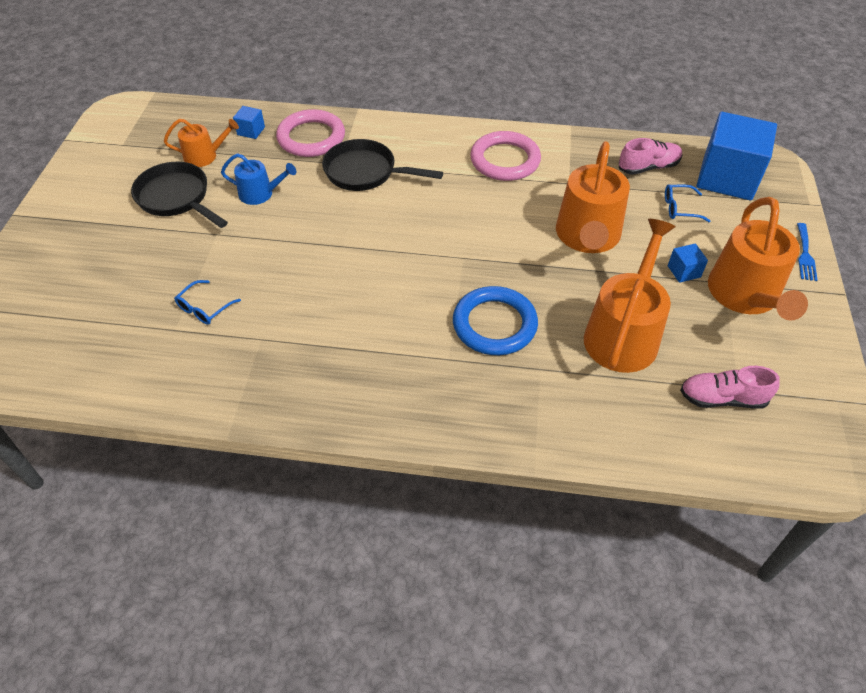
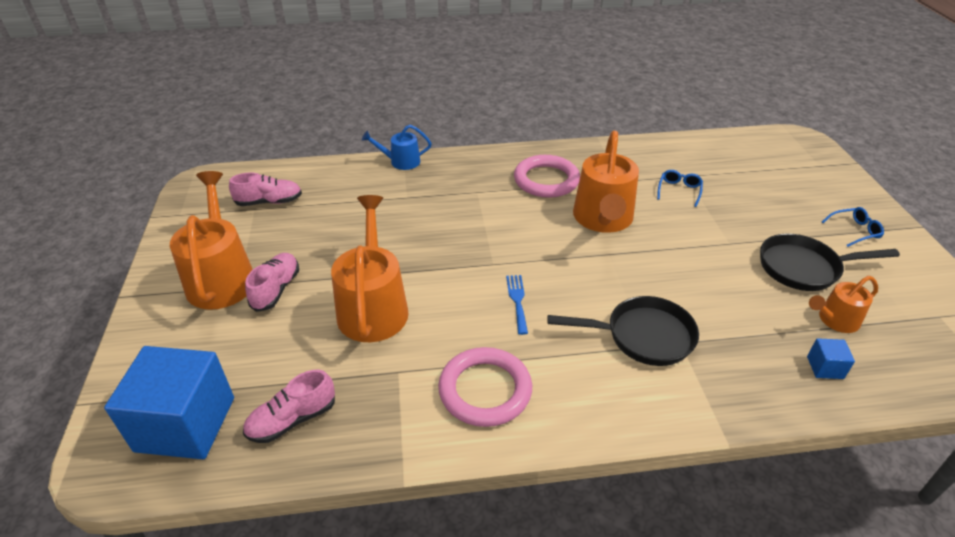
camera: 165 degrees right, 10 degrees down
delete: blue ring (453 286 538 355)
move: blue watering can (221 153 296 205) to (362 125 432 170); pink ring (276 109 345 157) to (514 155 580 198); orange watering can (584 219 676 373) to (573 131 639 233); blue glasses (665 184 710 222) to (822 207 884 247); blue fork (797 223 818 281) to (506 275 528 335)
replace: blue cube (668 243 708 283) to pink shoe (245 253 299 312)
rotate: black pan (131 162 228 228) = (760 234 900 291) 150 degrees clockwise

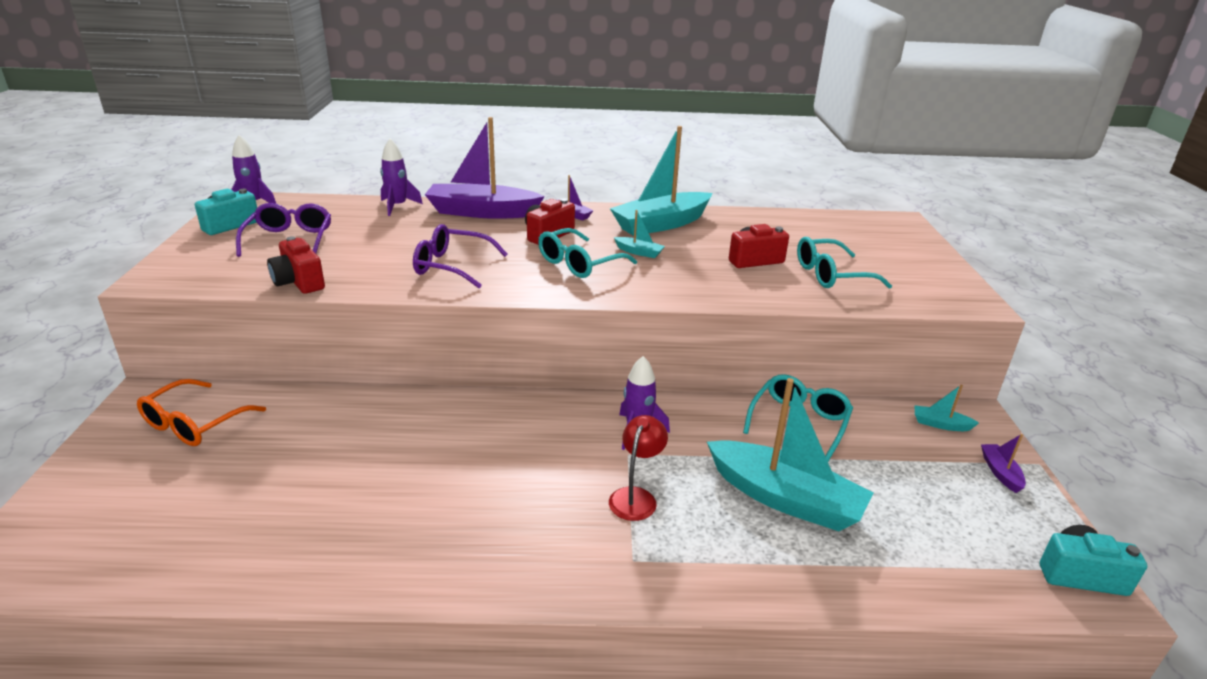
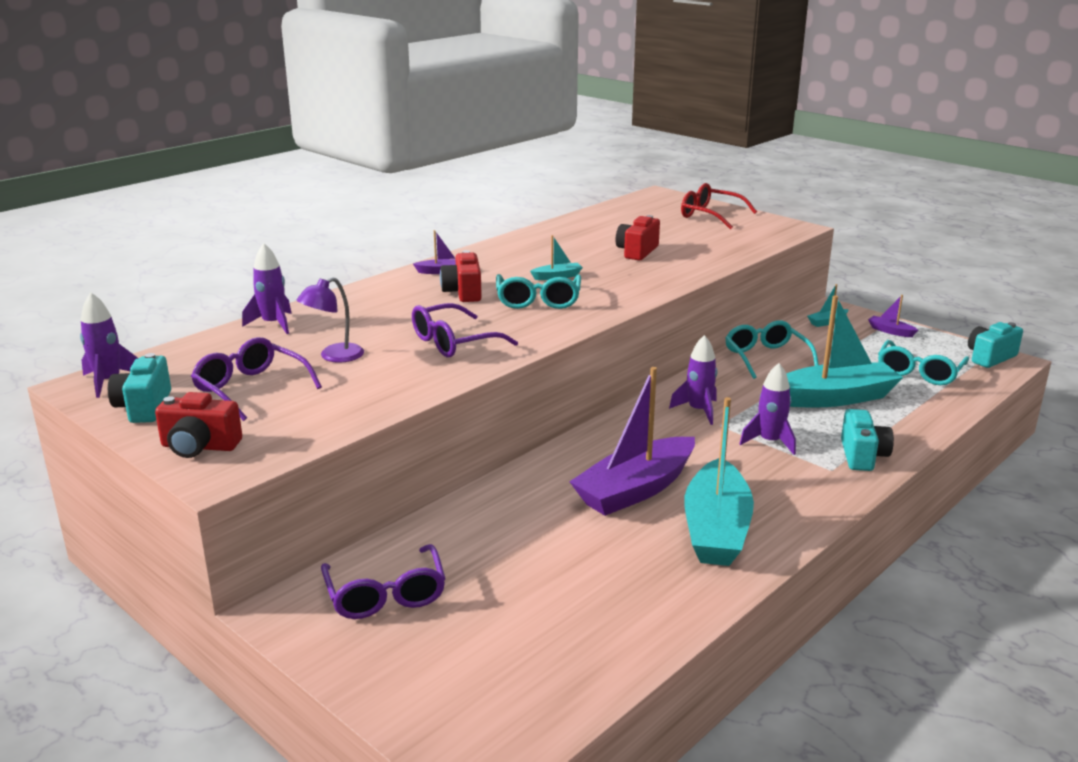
camera: 45 degrees left, 5 degrees down
insert: purple lamp (297 277 364 363); red glasses (681 183 757 229); turquoise camera (841 409 894 471)
move: red camera (267 236 325 294) to (155 392 242 458); purple boat (425 117 545 219) to (569 367 695 516); turquoise boat (610 126 712 236) to (684 397 754 566); turquoise glasses (797 237 892 289) to (878 340 969 385)
replace: red lamp (609 415 668 521) to purple rocket (740 363 796 455)
recolor: orange glasses (137 379 266 446) to purple glasses (321 544 446 619)

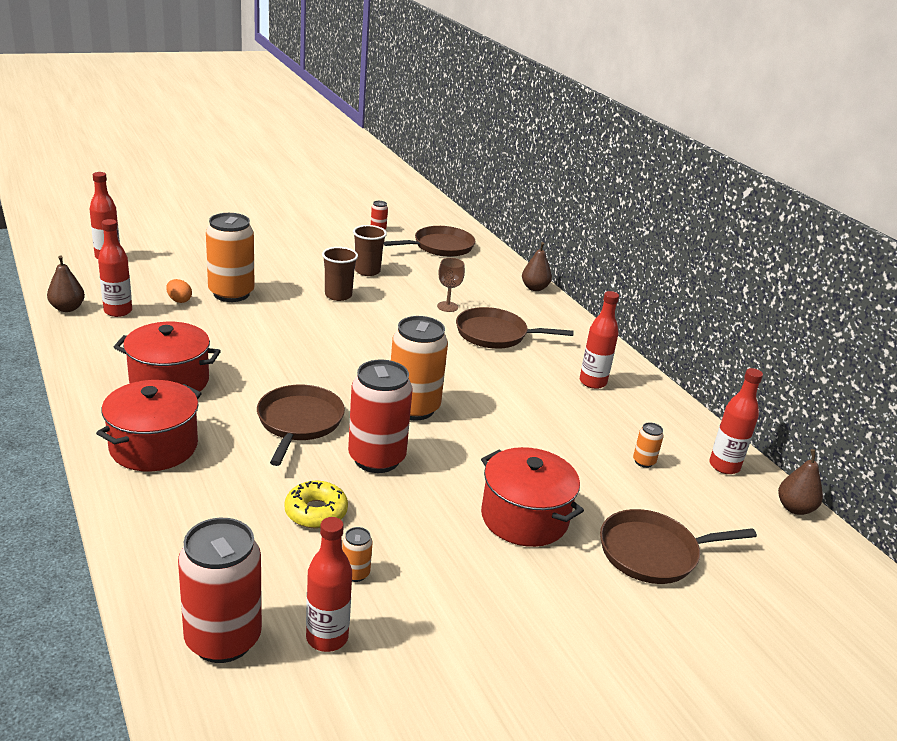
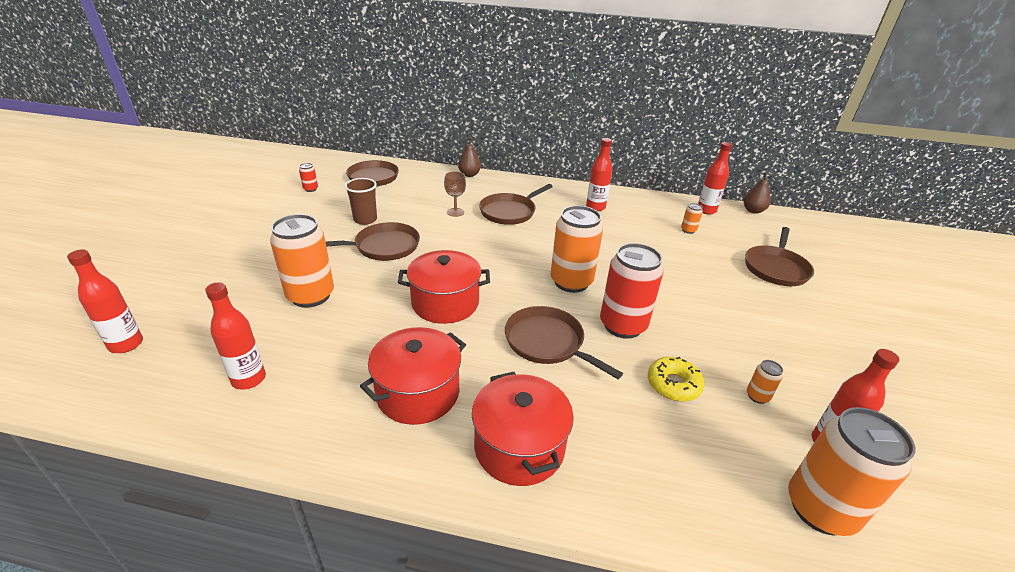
camera: 50 degrees left, 5 degrees up
delete: brown pear (47 255 85 312); orange egg (166 279 192 303)
move: red pot (481 447 584 547) to (398 250 490 324)
replace: brown cup (322 247 358 301) to brown pan (326 222 420 261)
recolor: red can (178 518 262 663) to orange can (788 407 916 536)

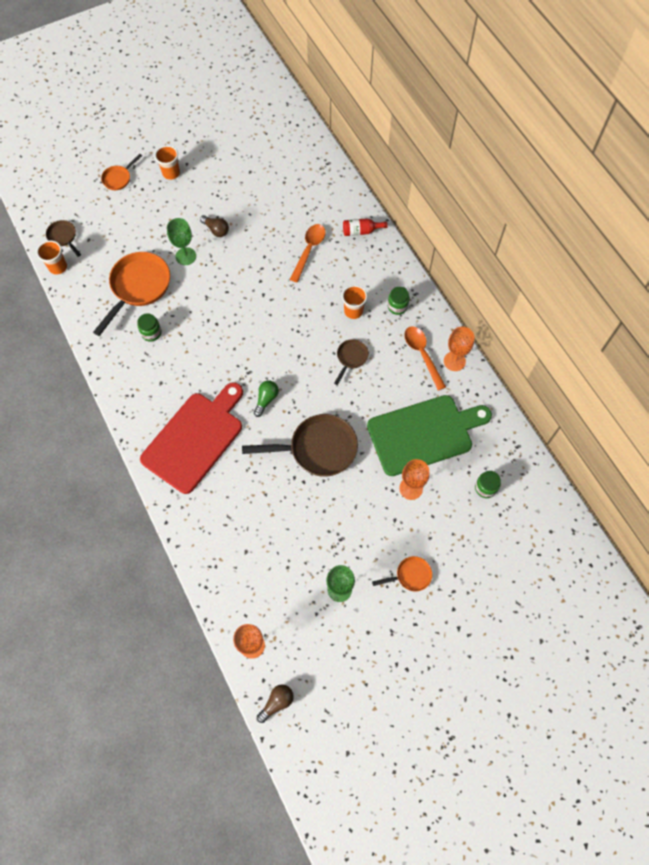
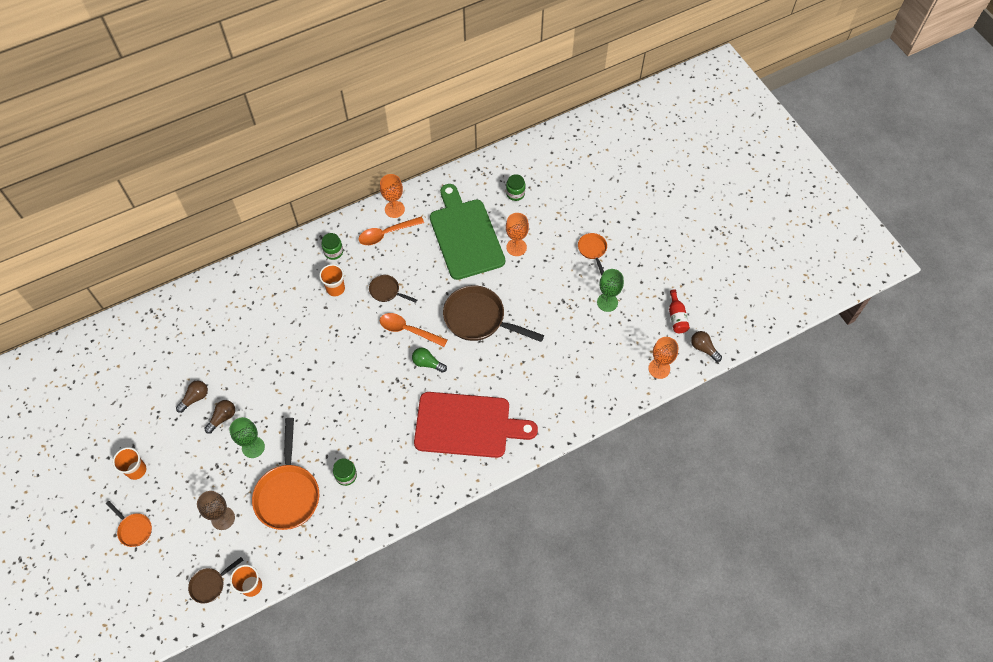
camera: 90 degrees left, 5 degrees down
insert: brown light bulb (176 381 208 413); brown goblet (197 491 235 530)
move: orange spoon (290 224 326 283) to (380 313 447 347); red bottle (343 218 388 236) to (669 289 690 333)
rotate: orange pan (93 252 170 336) = (252 418 319 530) 120 degrees counterclockwise; red cutting board (140 382 243 494) = (414 392 538 458) 150 degrees clockwise; brown pan (242 414 358 477) = (443 285 544 342) 60 degrees counterclockwise

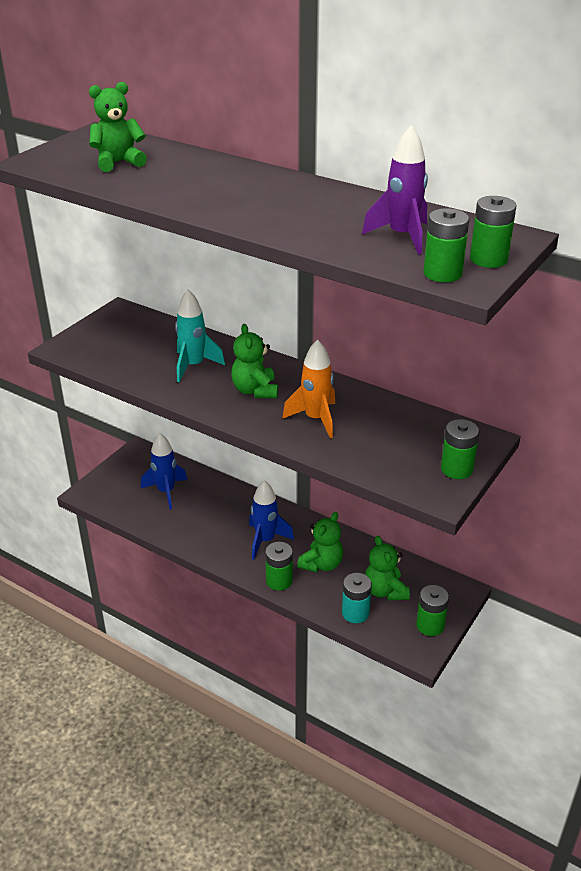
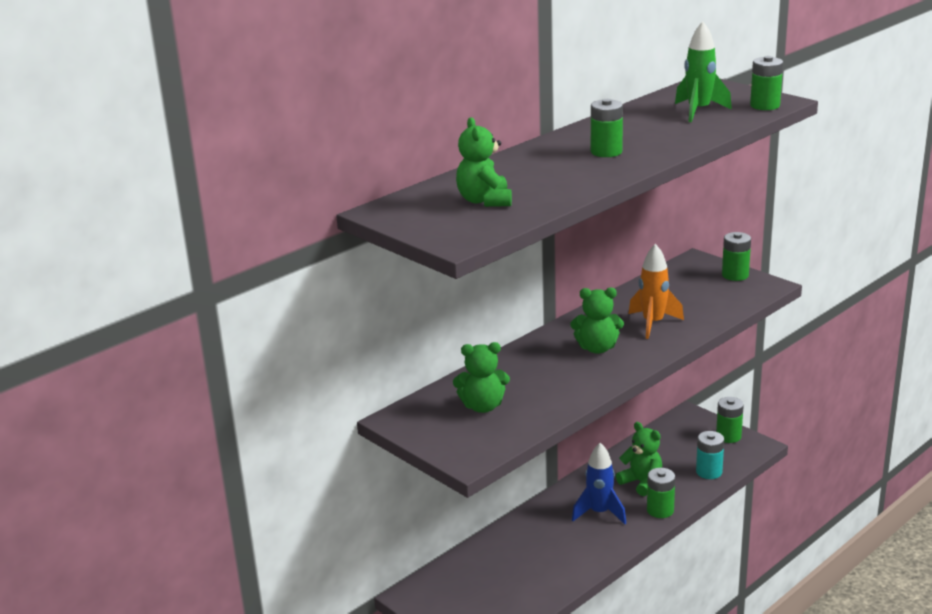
camera: 75 degrees left, 10 degrees down
delete: blue rocket (141 433 187 510); turquoise rocket (175 290 225 383)
move: green teddy bear (365 536 410 601) to (453 342 510 413); green battery (470 196 517 268) to (591 99 623 157)
recolor: purple rocket (362 125 428 255) to green rocket (675 21 732 122)

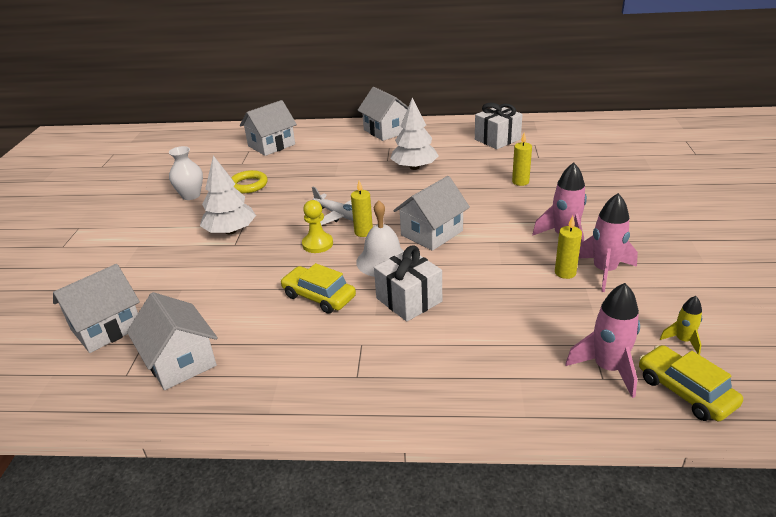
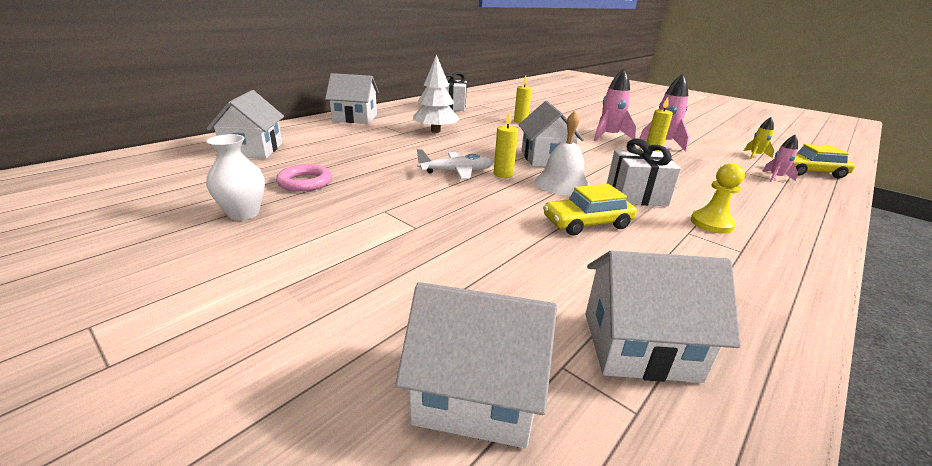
camera: 55 degrees left, 5 degrees down
delete: white tree (200 156 256 234)
move: yellow pawn (302 200 333 253) to (691 163 745 234)
recolor: yellow ring (231 170 268 193) to pink ring (276 164 332 192)
rotate: white house (53 264 140 353) = (396 282 557 448) 75 degrees counterclockwise
resize: pink rocket (565 283 640 398) = (762 135 798 182) x0.56

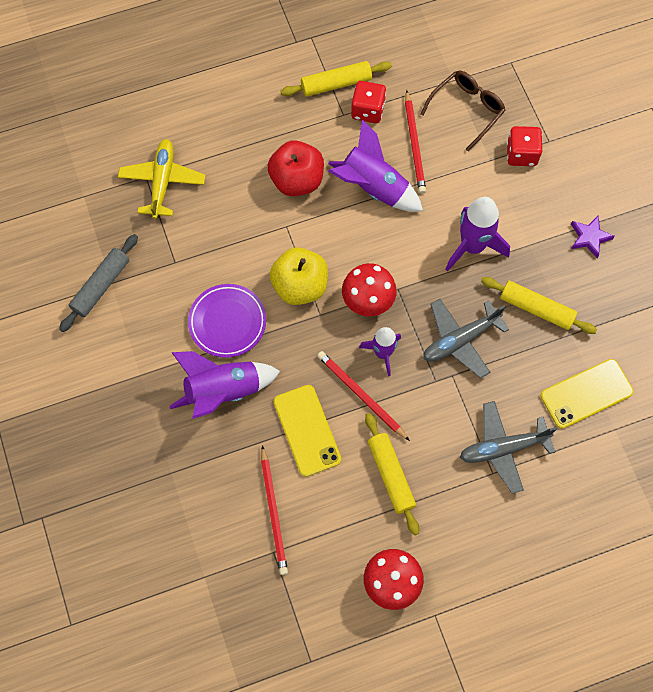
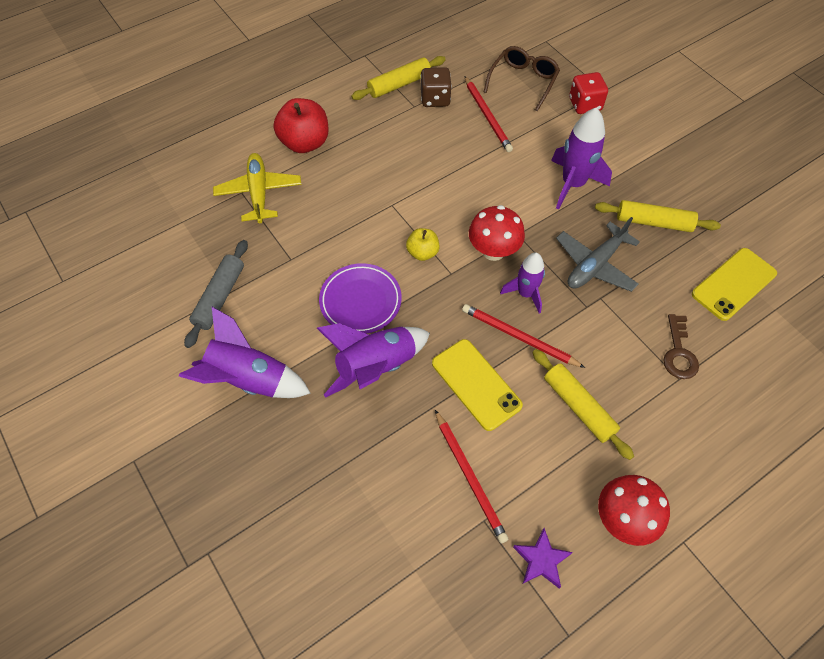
camera: 15 degrees left, 10 degrees down
move: red apple (268 140 324 196) to (273 98 329 153); purple rocket (328 120 423 212) to (179 307 311 398); purple star (571 215 615 258) to (513 528 573 588)
replace: grey plane (460 401 557 494) to brown key (663 314 699 379)
recolor: red dice (351 81 386 123) to brown dice (421 67 452 107)
resize: yellow apple (270 247 328 305) = (406 228 440 261) x0.56

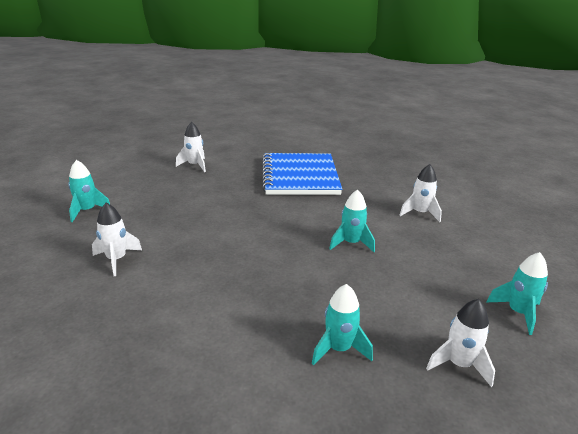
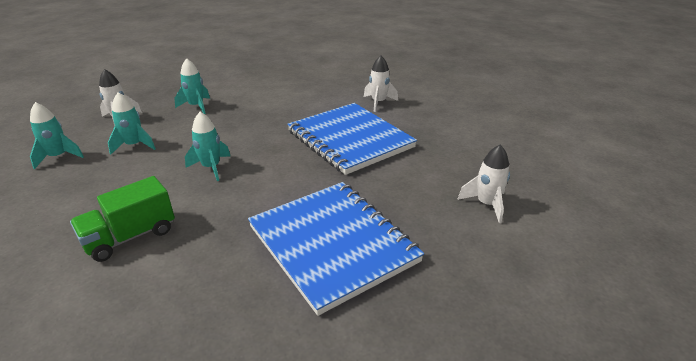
camera: 150 degrees right, 5 degrees up
insert: blue notebook (287 103 417 175)
move: turquoise rocket (68 160 110 222) to (108 92 156 155)
replace: white rocket (399 164 442 222) to green truck (70 176 175 262)

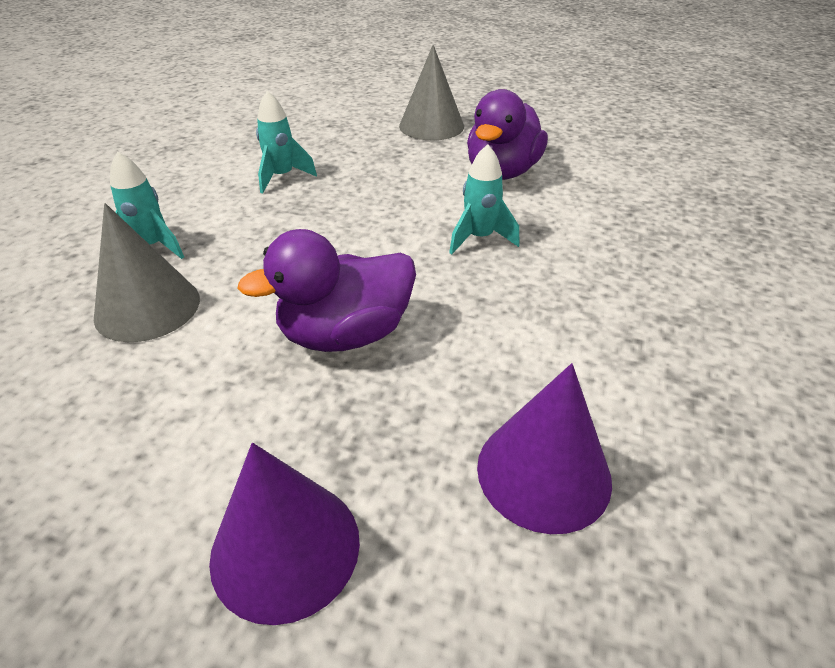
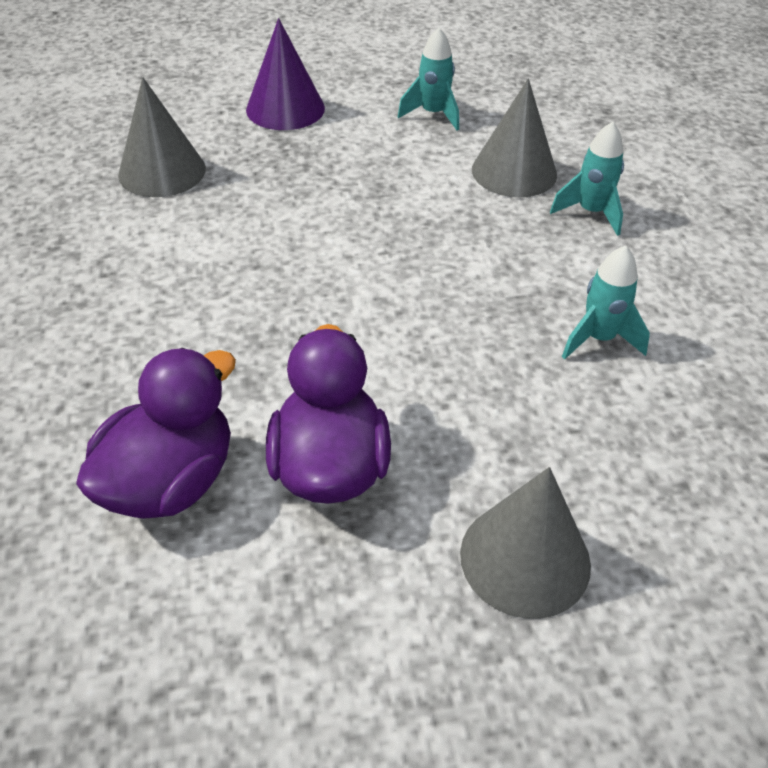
camera: 150 degrees right, 5 degrees up
move: purple duck (237 229 416 352) to (76 348 236 519); turquoise rocket (449 144 519 254) to (398 27 459 130)
recolor: purple cone (477 363 612 534) to grey cone (118 77 206 197)

